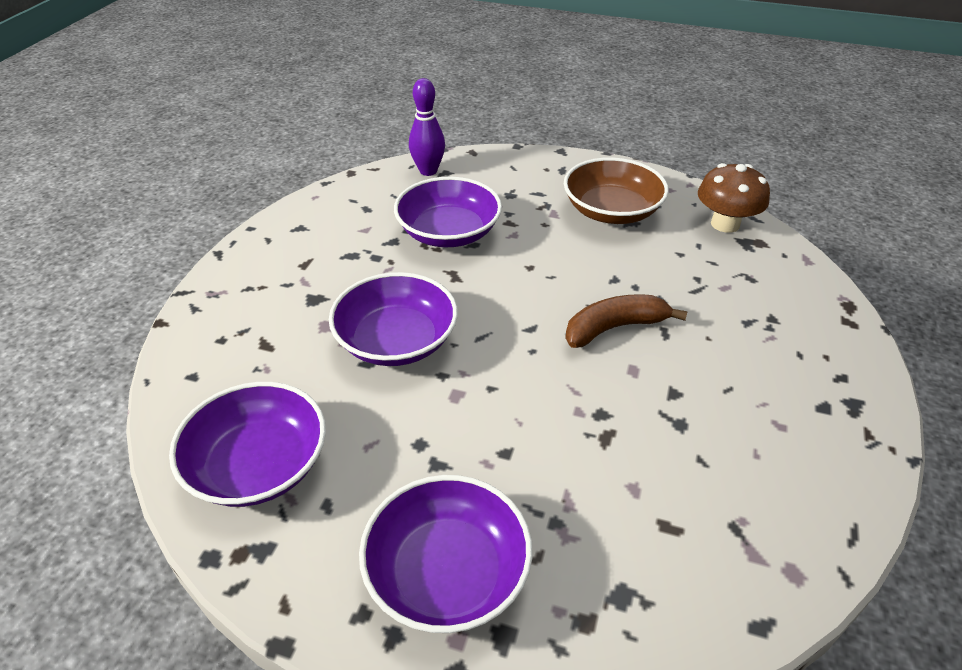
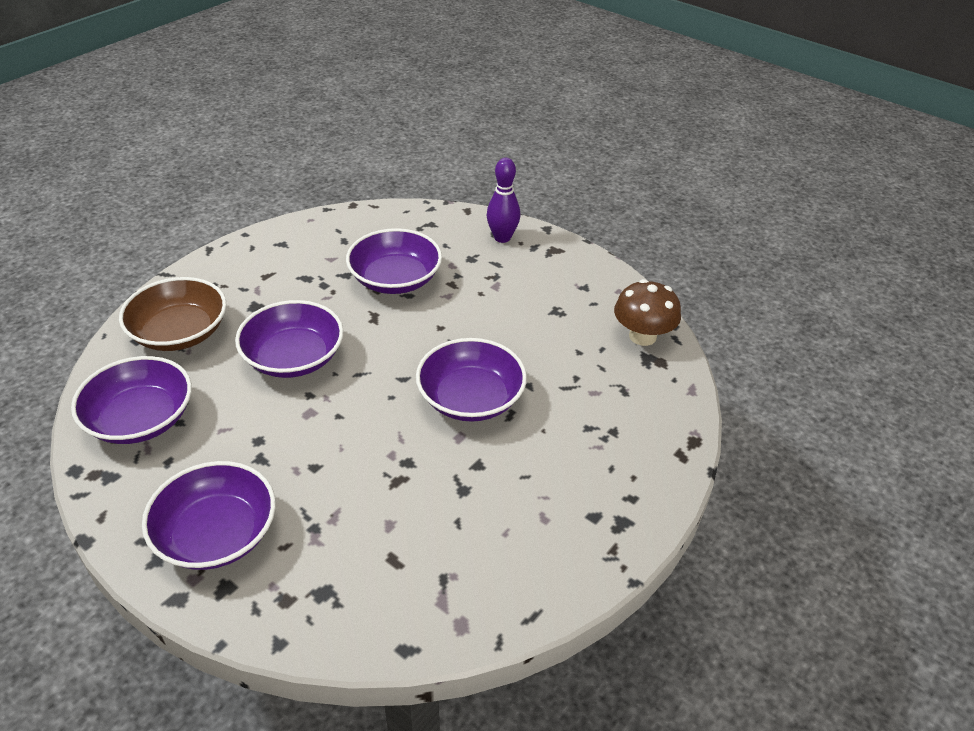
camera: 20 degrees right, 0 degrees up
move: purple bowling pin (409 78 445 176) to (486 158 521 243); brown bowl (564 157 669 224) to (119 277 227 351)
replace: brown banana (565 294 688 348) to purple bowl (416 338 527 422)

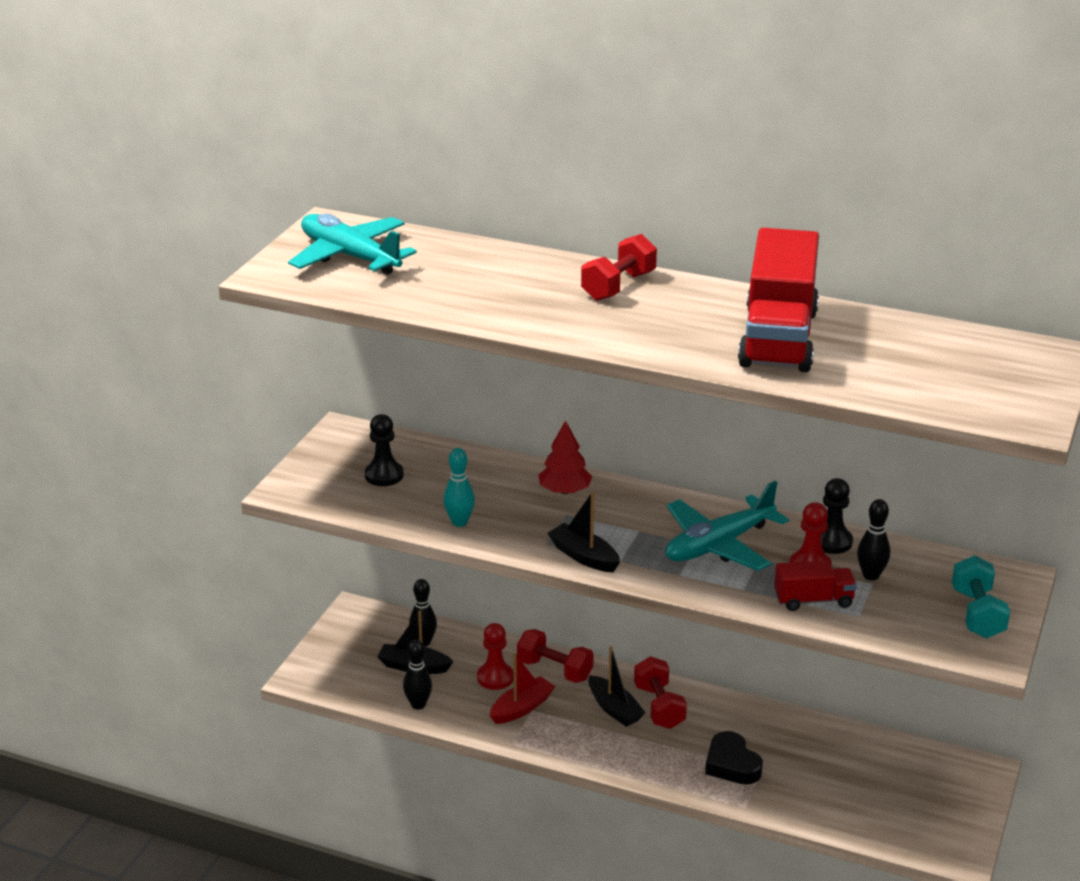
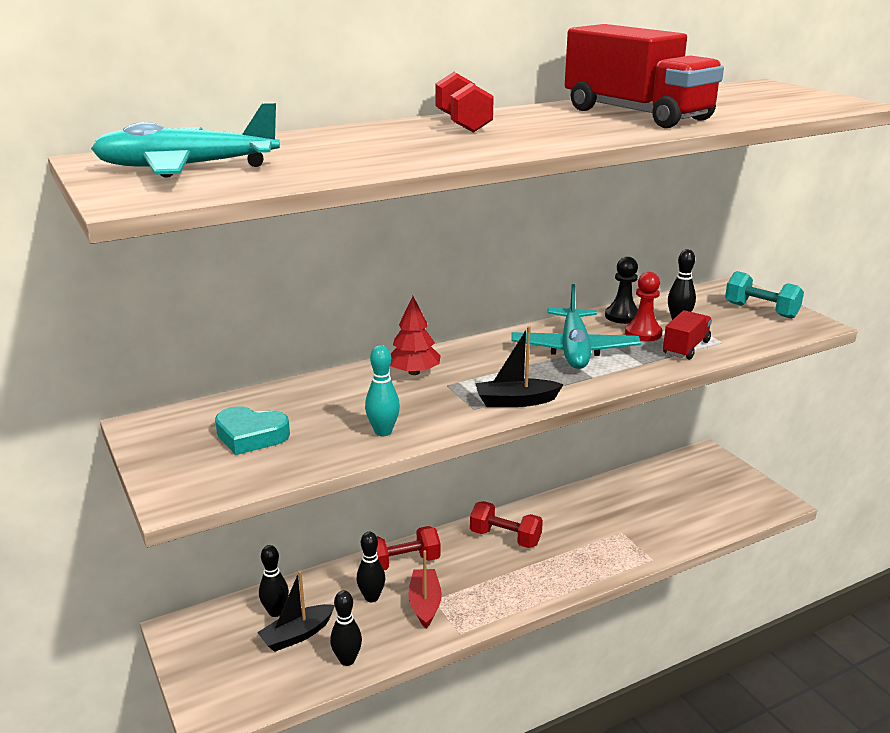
camera: 50 degrees left, 5 degrees down
delete: black boat (588 646 646 727); black heart (705 731 763 785)
replace: black pawn (365 414 404 486) to turquoise heart (215 406 290 455); red pawn (477 623 514 690) to black bowling pin (356 532 386 602)

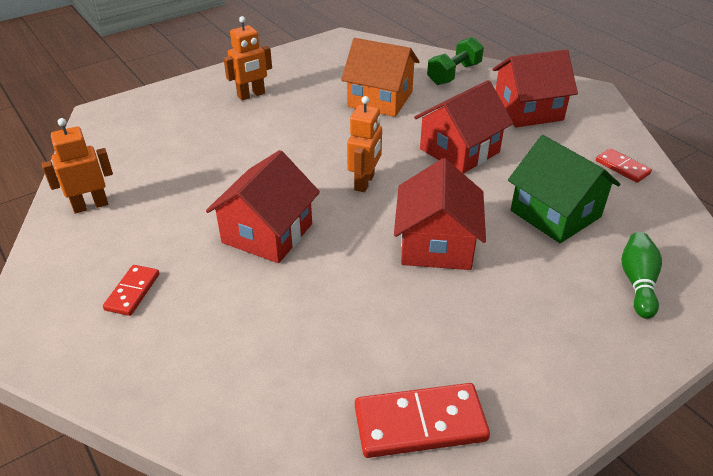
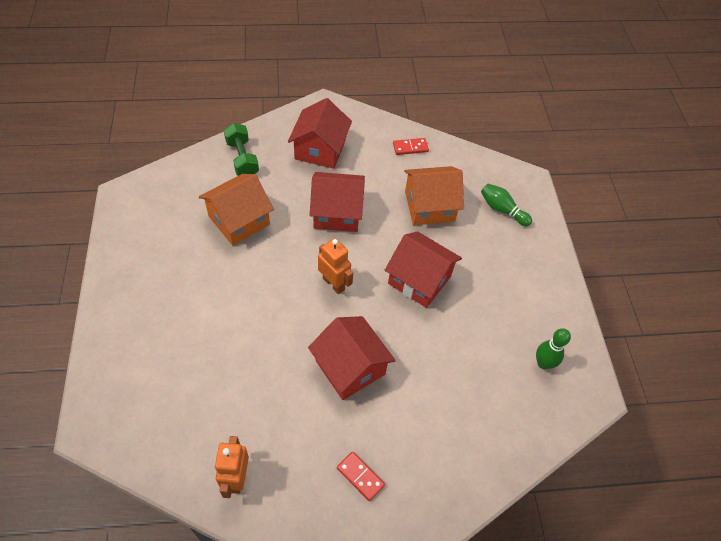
camera: 65 degrees left, 15 degrees up
delete: orange robot (224 16 272 101)
replace: red domino (355 383 490 458) to green bowling pin (536 328 571 369)
recolor: green house (508 135 620 243) to orange house (404 166 464 225)
rotate: red house (414 80 513 174) = (310 172 365 232) 75 degrees counterclockwise

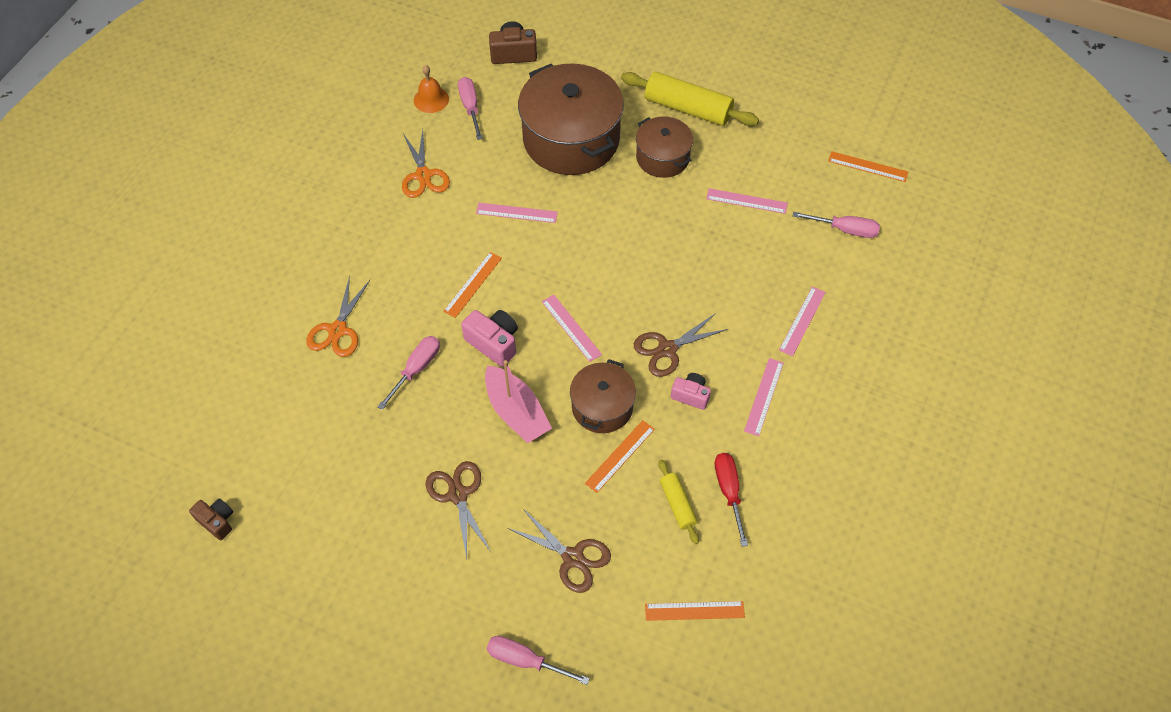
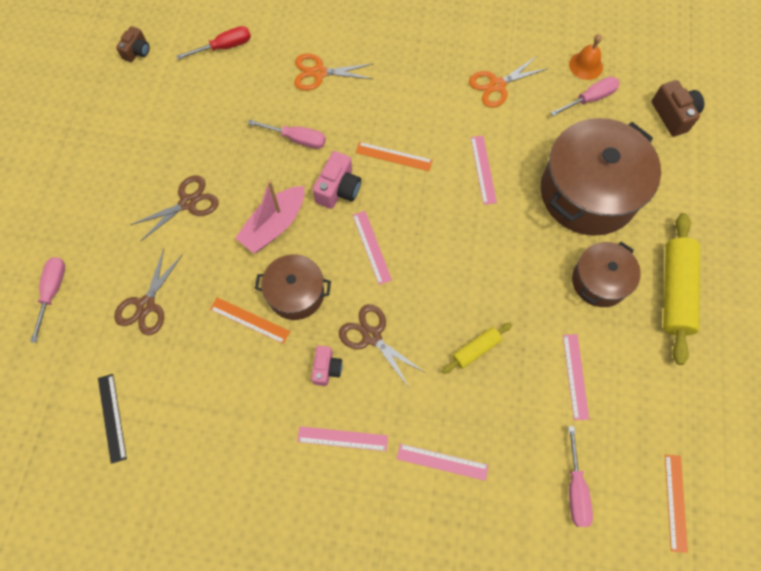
camera: 75 degrees right, 10 degrees up
move: yellow rolling pin (659 459 699 544) to (442 323 512 374); red screwdriver (715 453 748 547) to (177 26 251 60)
recolor: orange ruler (645 601 745 621) to black ruler (98 374 127 464)
rotate: pink ruler (542 295 602 362) = (352 211 392 285) 60 degrees counterclockwise

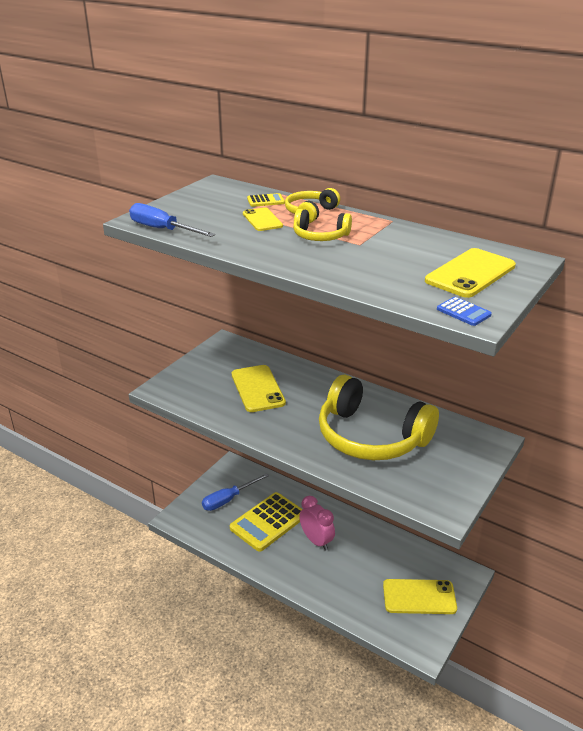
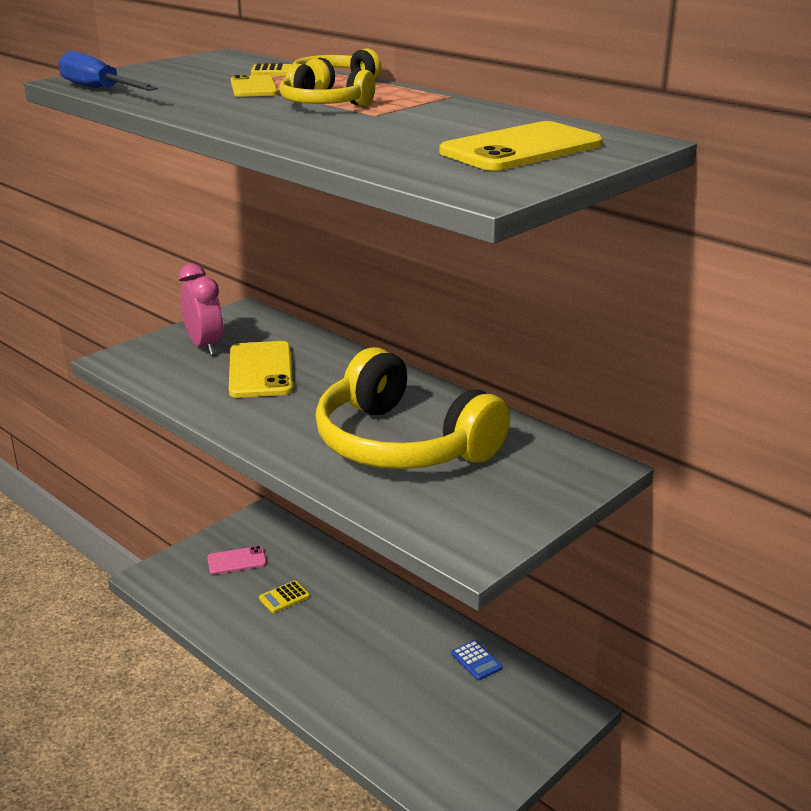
camera: 10 degrees right, 5 degrees down
delete: yellow phone (383 579 457 614)
move: pink clock (299 496 335 551) to (179 264 223 356); blue calculator (437 297 492 326) to (451 640 503 680)
replace: blue screwdriver (202 473 269 511) to pink phone (207 546 267 574)
resize: yellow calculator (230 492 302 552) = (259 581 310 613) x0.42

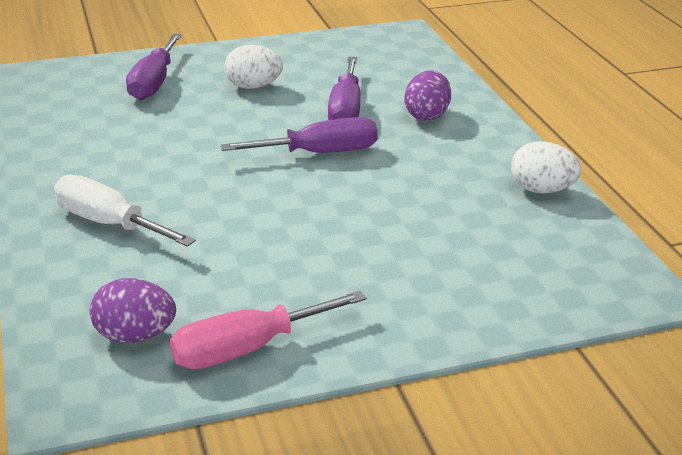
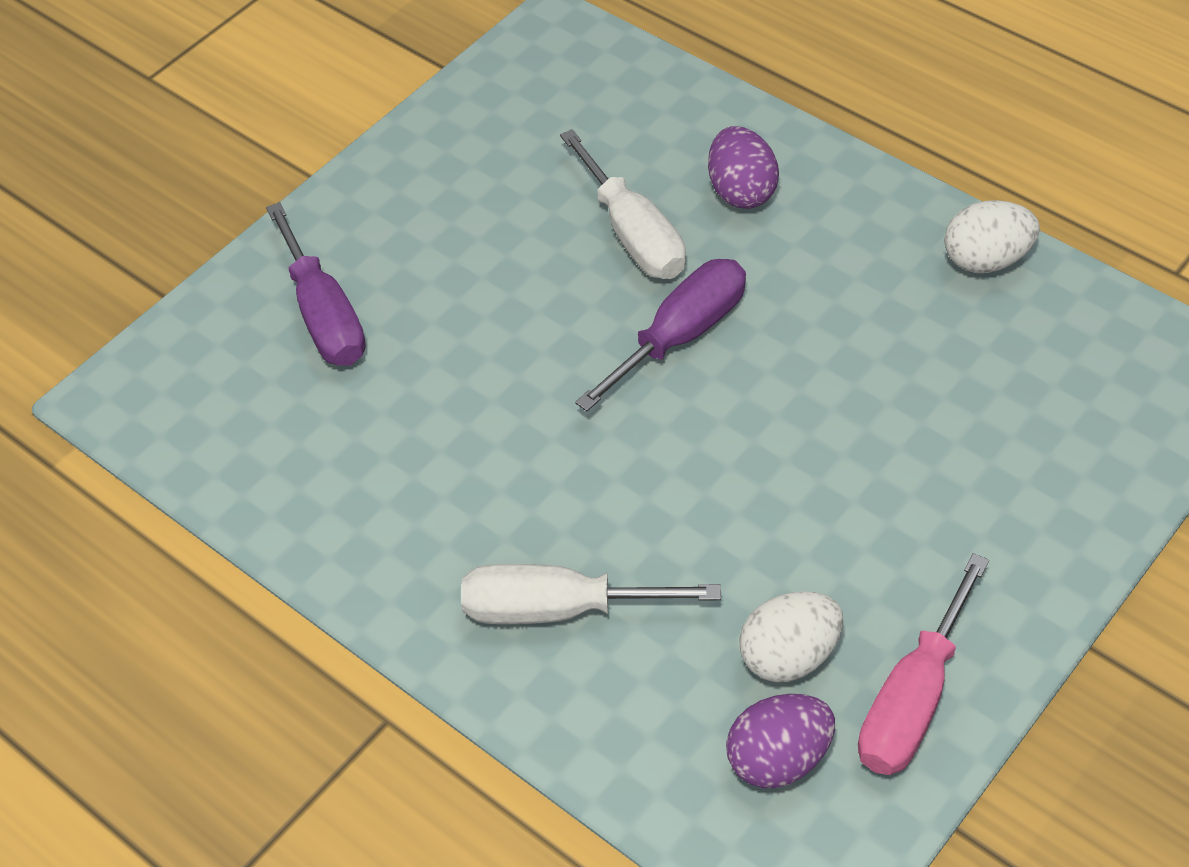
camera: 30 degrees left, 20 degrees up
move: white egg (225 45 283 89) to (739 592 843 682)
recolor: purple screwdriver (328 57 361 120) to white screwdriver (560 129 686 279)

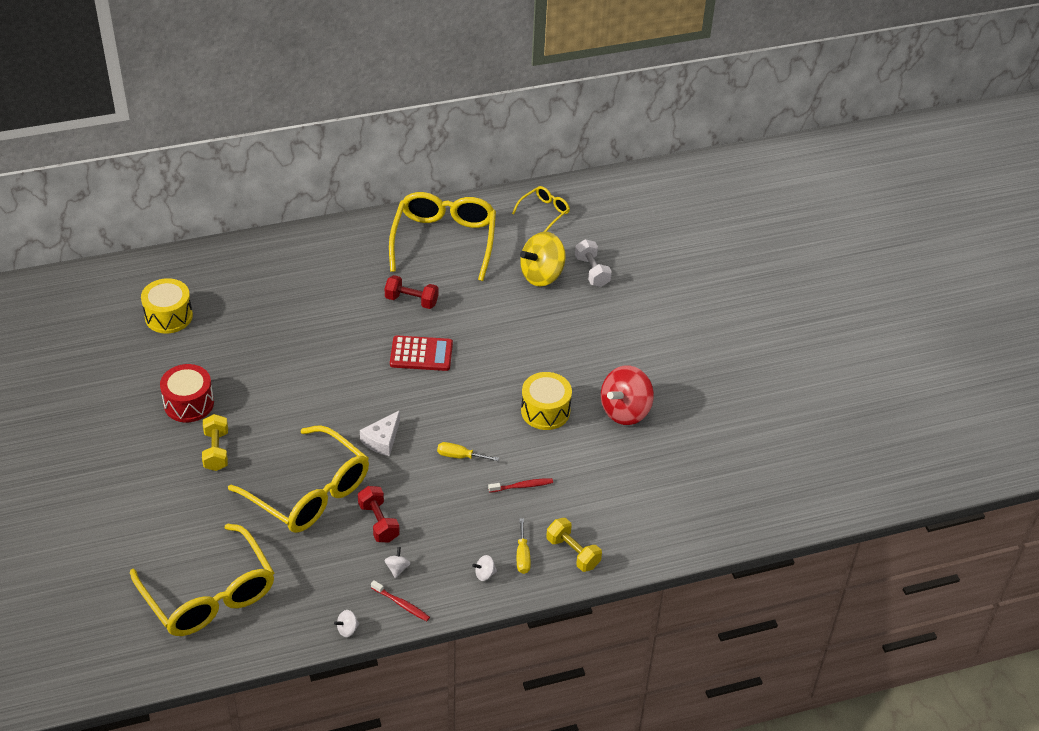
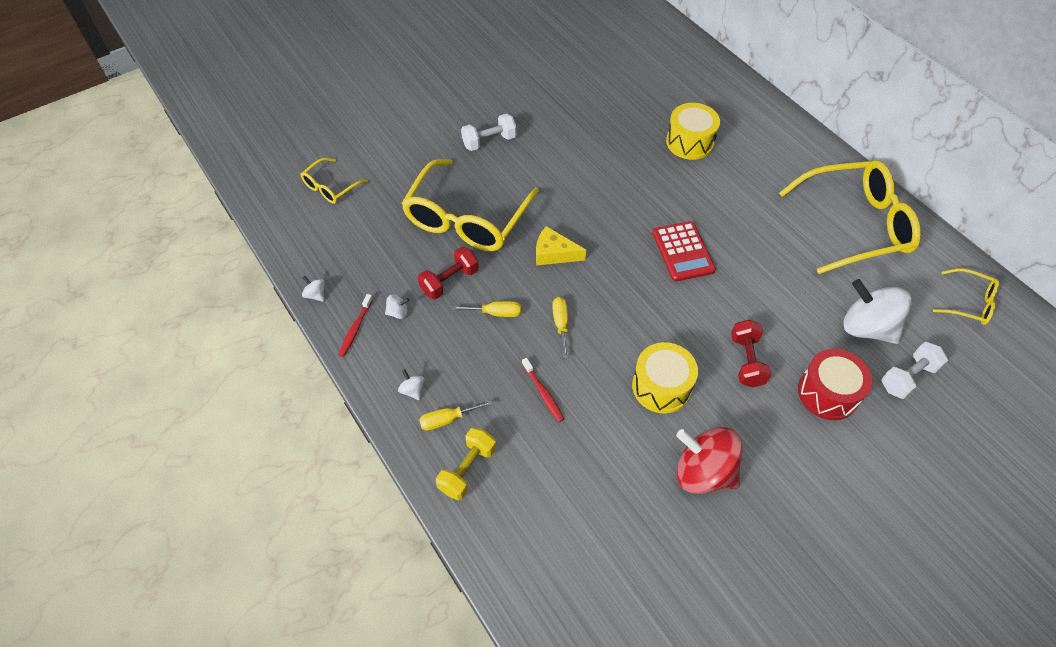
camera: 75 degrees right, 10 degrees up
insert: yellow screwdriver (452 301 521 317)
move: yellow drum (141 278 193 334) to (666 103 720 160); red drum (160 364 214 422) to (798 349 872 420); red dumbbell (385 275 438 309) to (731 320 771 388)
recolor: yellow dumbbell (202 414 228 471) to white dumbbell (461 114 517 151); white cheese (360 410 400 456) to yellow cheese (536 226 586 265); yellow spinning top (520 232 566 287) to white spinning top (844 279 912 344)
resize: yellow glasses (130 524 274 636) = (301 158 368 204) x0.48

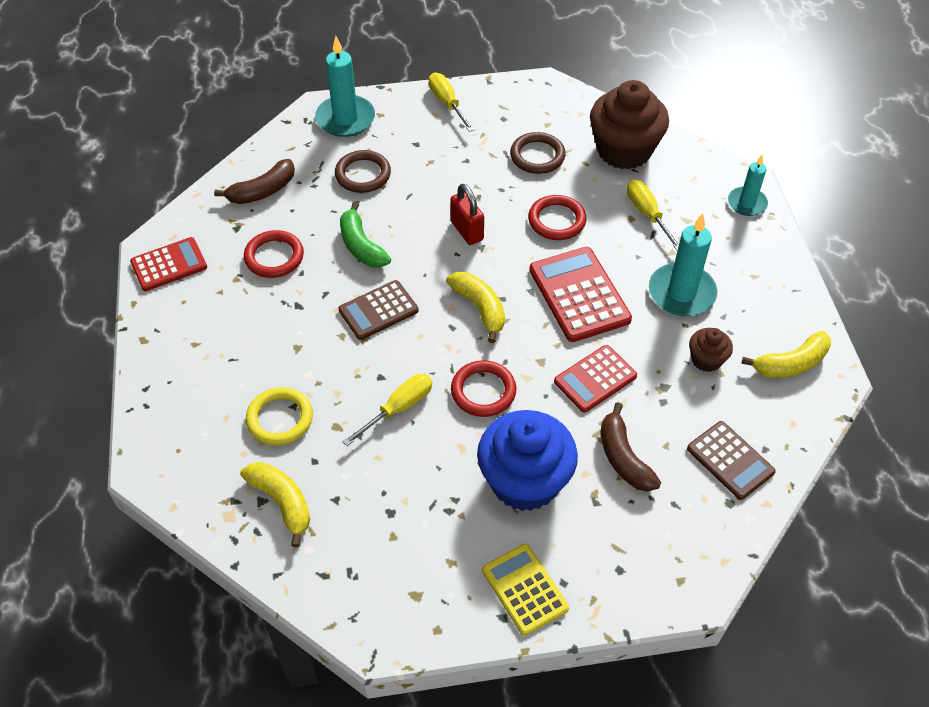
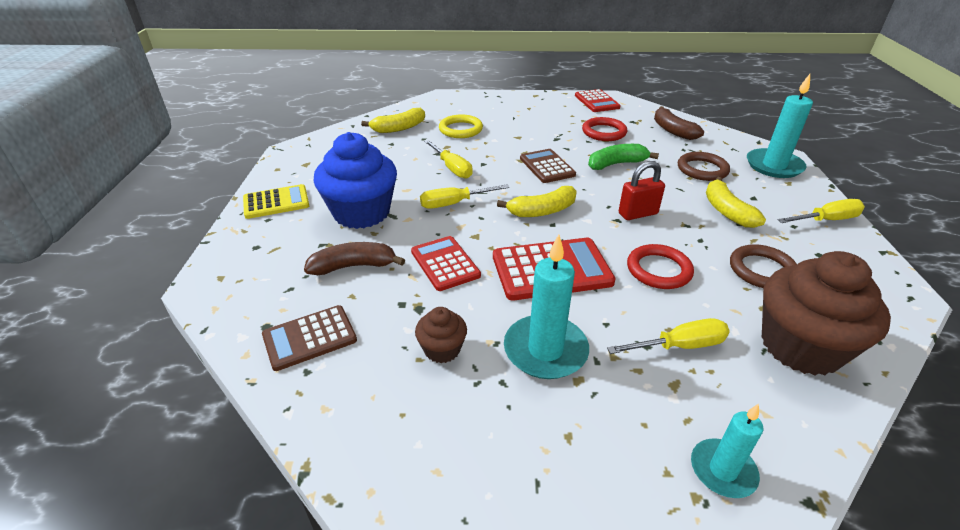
camera: 100 degrees right, 15 degrees down
move: yellow banana (741 331 831 378) to (706 177 766 228)
replace: red ring (451 360 516 417) to yellow screwdriver (420 185 509 209)

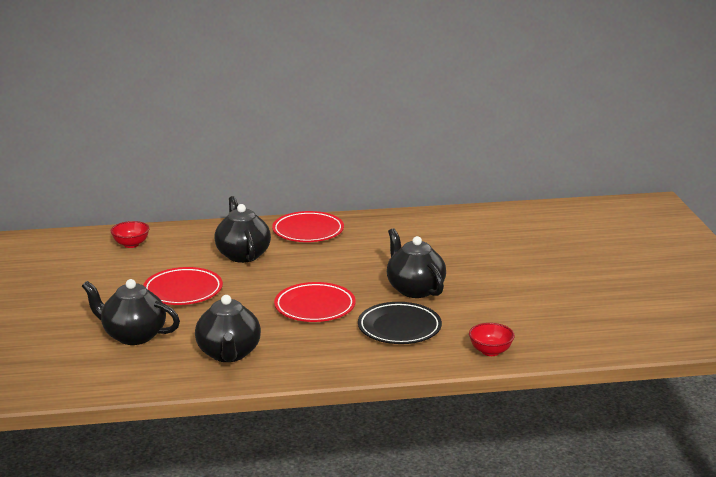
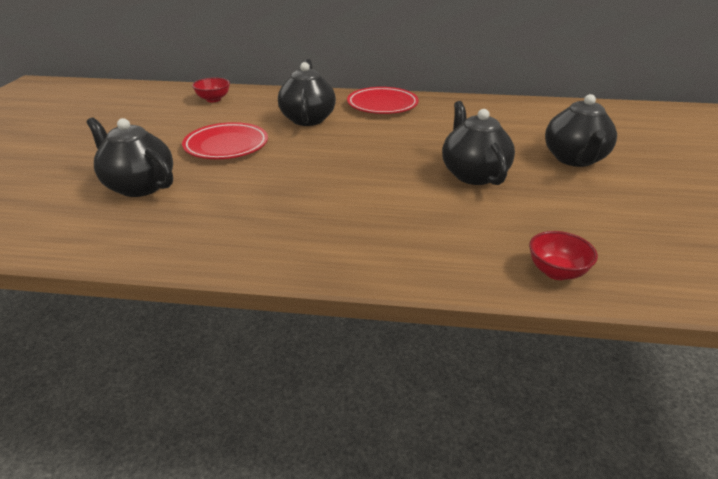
camera: 15 degrees right, 10 degrees up
delete: red plate (274 282 356 322); black plate (358 302 442 344)
move: black teapot (195 295 261 362) to (545 94 617 167)

